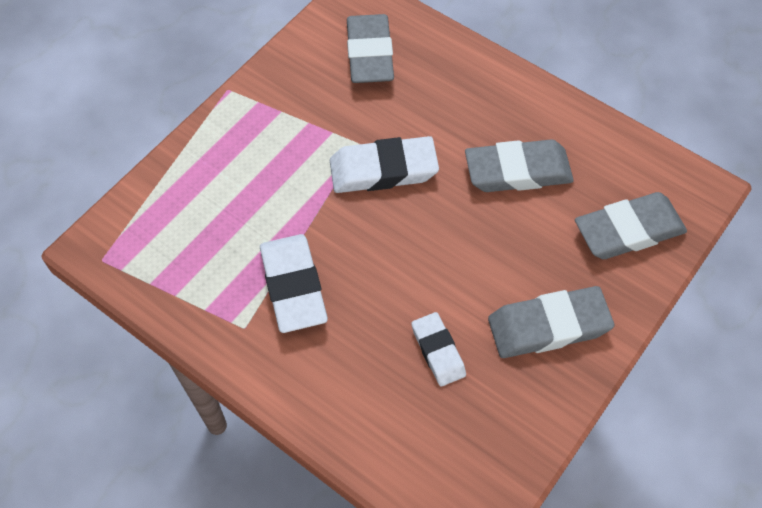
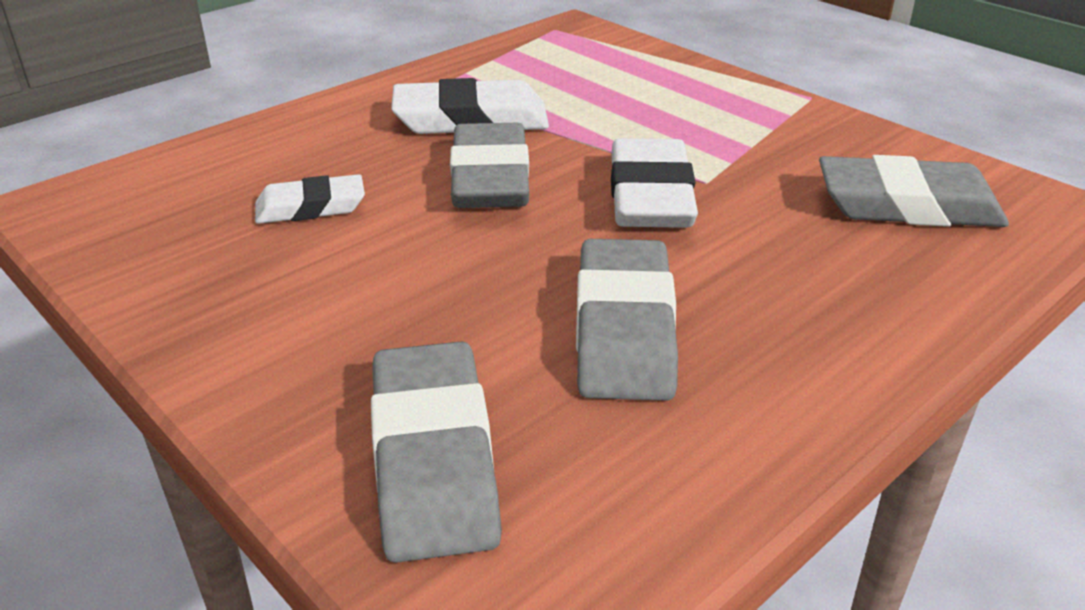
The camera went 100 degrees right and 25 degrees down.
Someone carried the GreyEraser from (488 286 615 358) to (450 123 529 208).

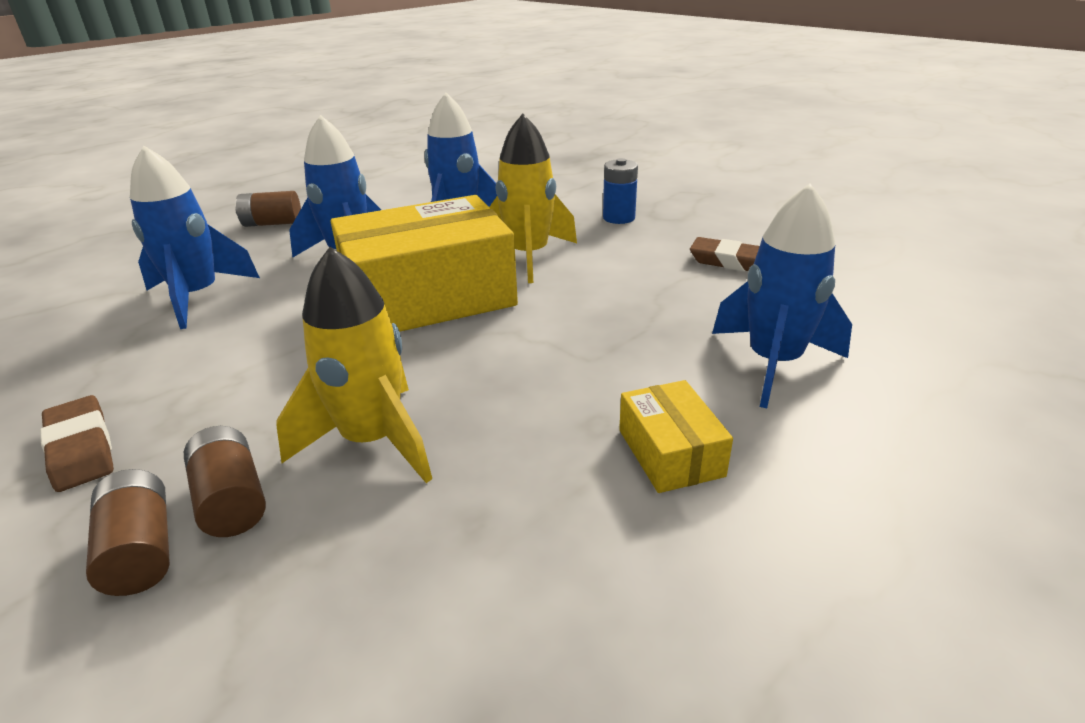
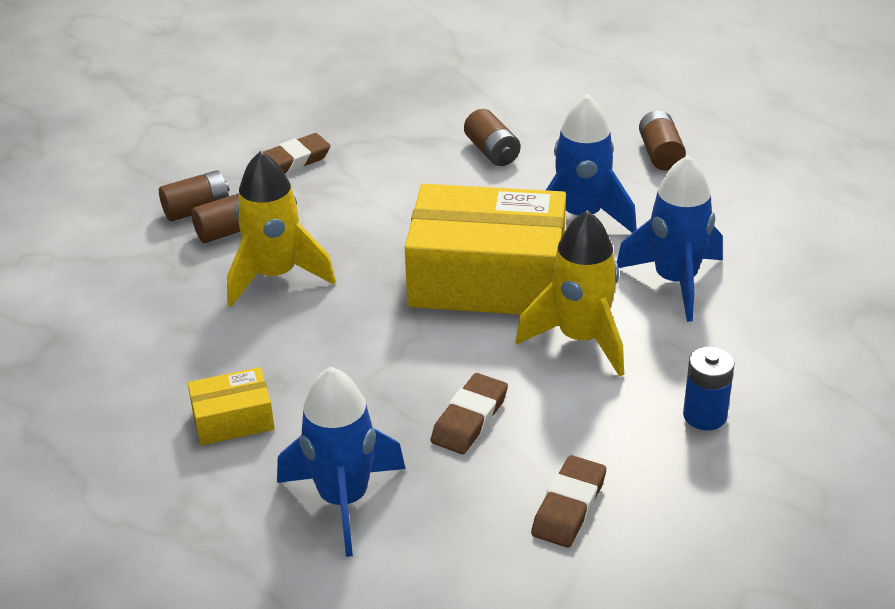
The camera went 90 degrees right and 5 degrees up.
Someone put down the DarkBrownEraser at (430 373 508 454).
Someone swapped the BlueSpaceship at (130 146 260 329) for the DarkBrownBattery at (464 109 521 166).
Someone rotated the YellowPackage at (331 195 518 331) by 60 degrees counterclockwise.

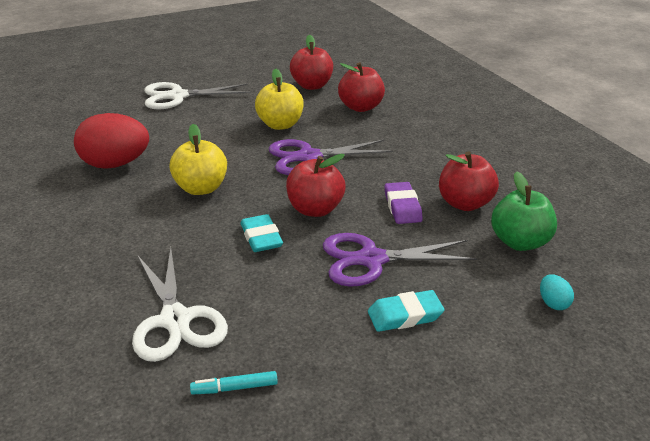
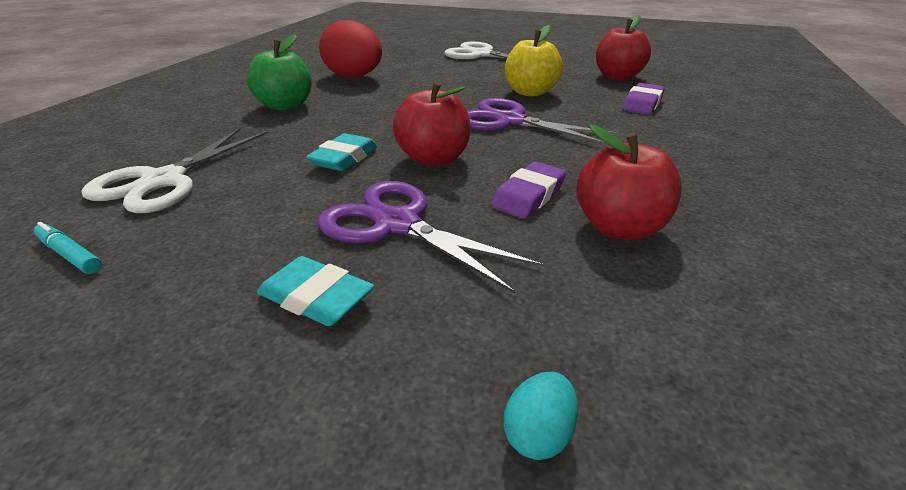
The camera went 45 degrees right and 0 degrees up.
Someone took away the YellowAppleFruit at (169 124 227 195).
Someone carried the GreenAppleFruit from (491 171 557 251) to (246 34 312 111).
Someone swapped the RedAppleFruit at (338 62 385 112) for the VioletEraser at (622 83 665 115).

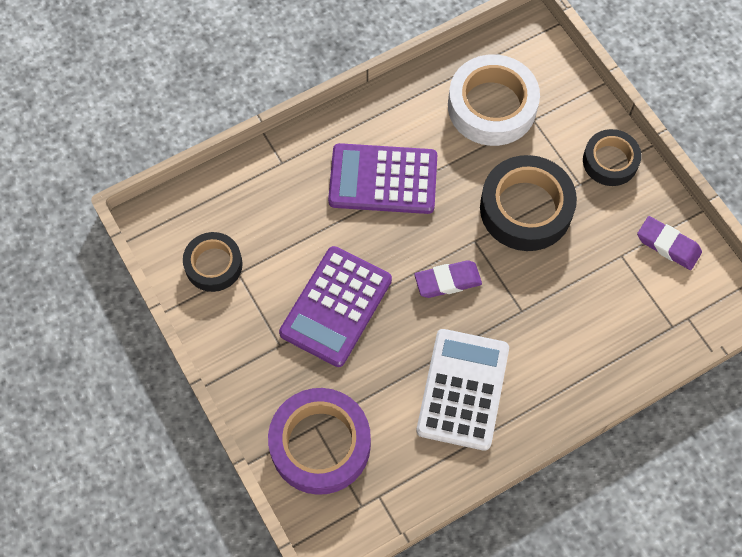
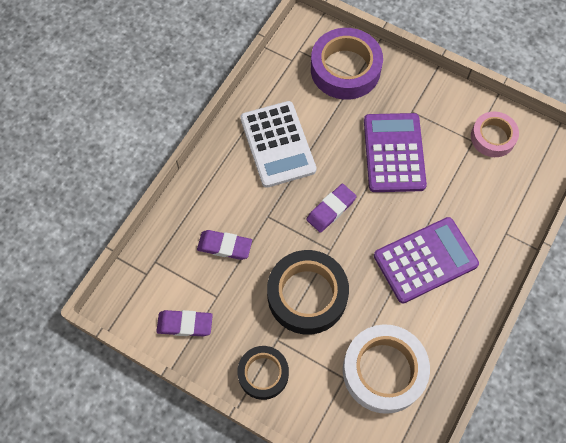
The camera went 150 degrees right and 0 degrees up.
Someone put down the VioletEraser at (197 230 252 260).
Someone repainted the EbonyTape at (183 232 243 292), which became the RosyTape at (471 111 519 157).

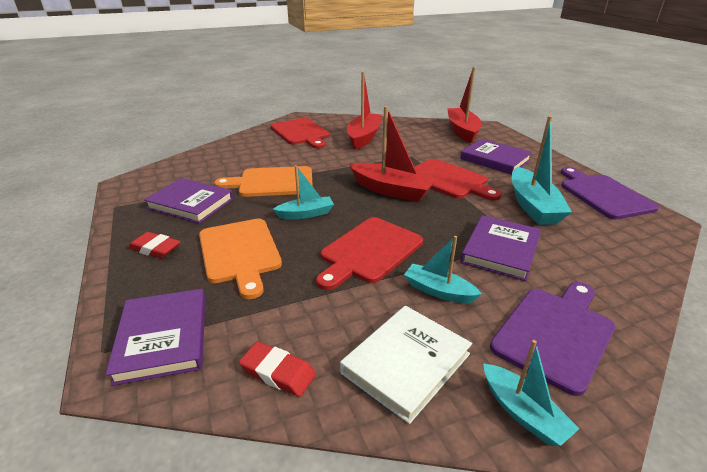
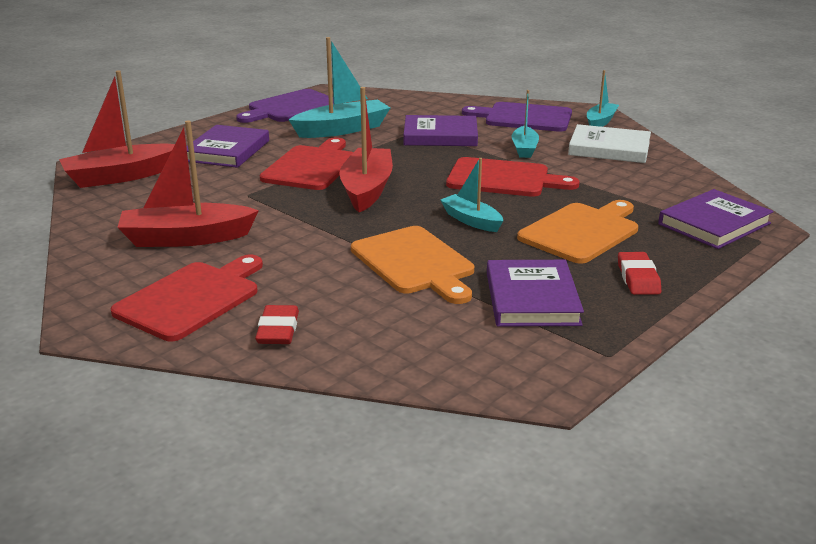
The camera went 115 degrees left and 5 degrees down.
Someone carried the RedEraser from (239 342 316 397) to (255 305 299 344).

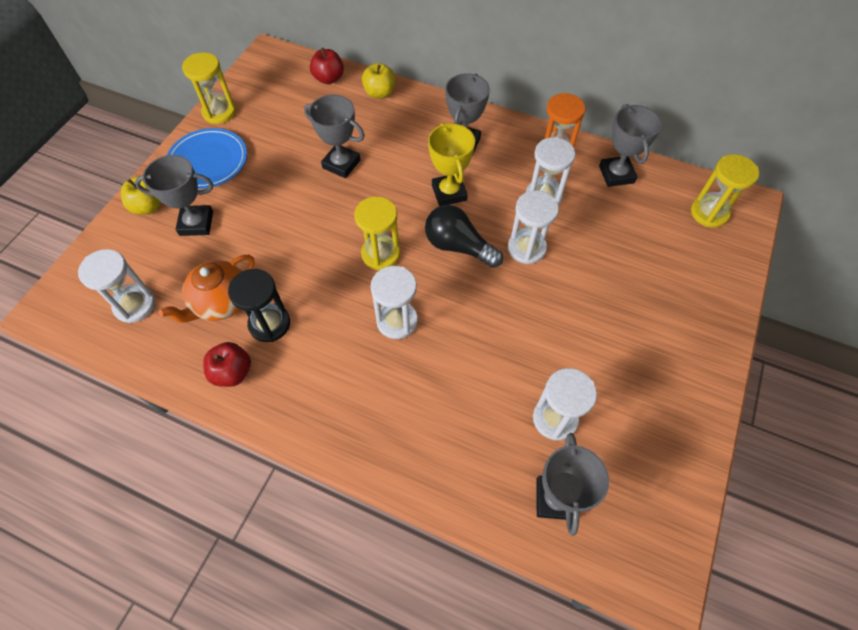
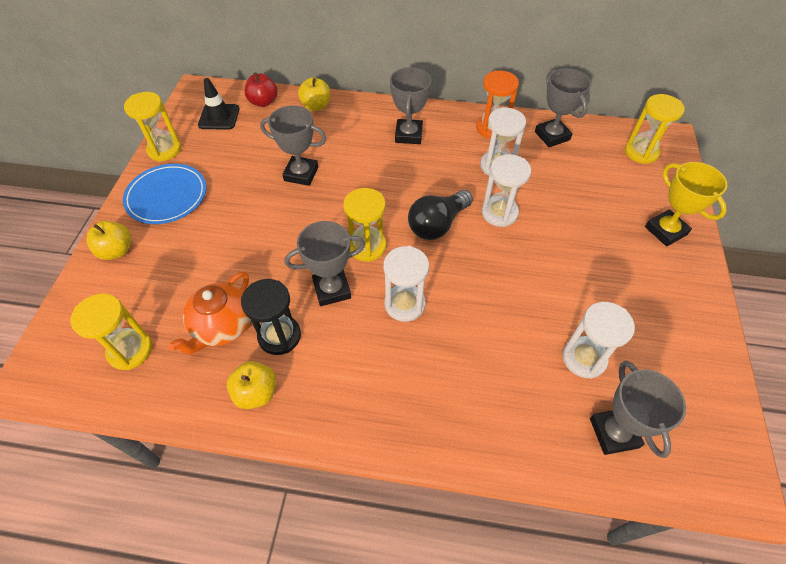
The camera went 15 degrees left and 5 degrees down.
Someone put down the EbonySafetyCone at (198 78 239 130).
Someone carried the GreyPrizeCup from (135 155 213 236) to (285 221 366 306).
Someone carried the YellowPrizeCup from (428 123 475 206) to (645 162 727 246).
Someone repainted the SnowWhiteSandglass at (78 249 155 323), which became the YellowSandglass at (71 293 152 370).
Someone repainted the RedAppleFruit at (203 342 251 387), which became the YellowAppleFruit at (227 361 276 409).
Someone rotated the EbonyBulb at (425 205 503 268) by 60 degrees counterclockwise.

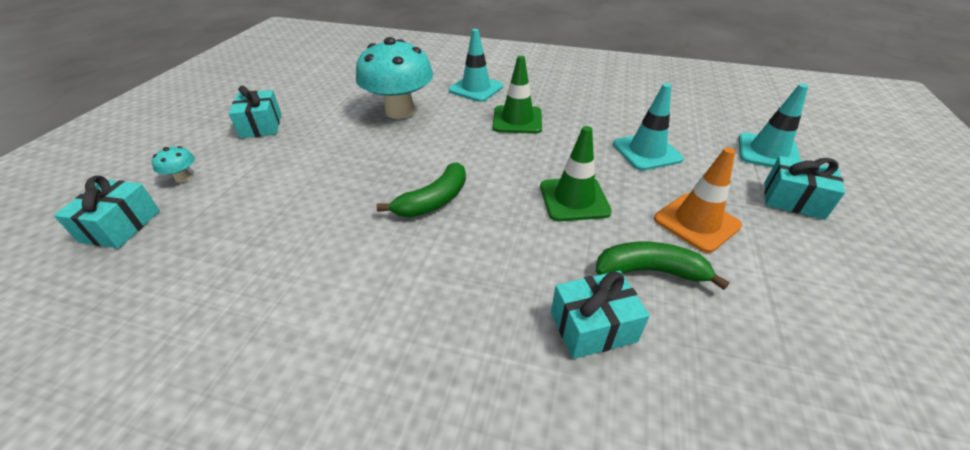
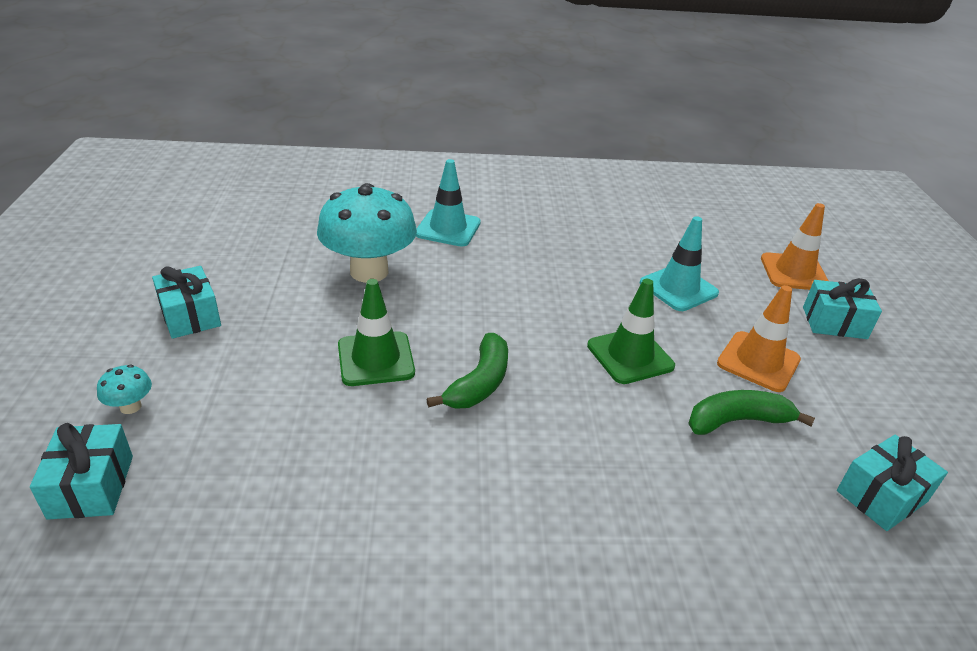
The camera went 20 degrees left and 5 degrees down.
Someone carried the GreenSafetyCone from (493 56 542 134) to (338 279 415 386).
Someone carried the TealPresent from (551 271 650 359) to (837 435 948 531).
Someone repainted the TealSafetyCone at (739 84 808 168), which became the BrightOrangeSafetyCone at (761 203 828 290).

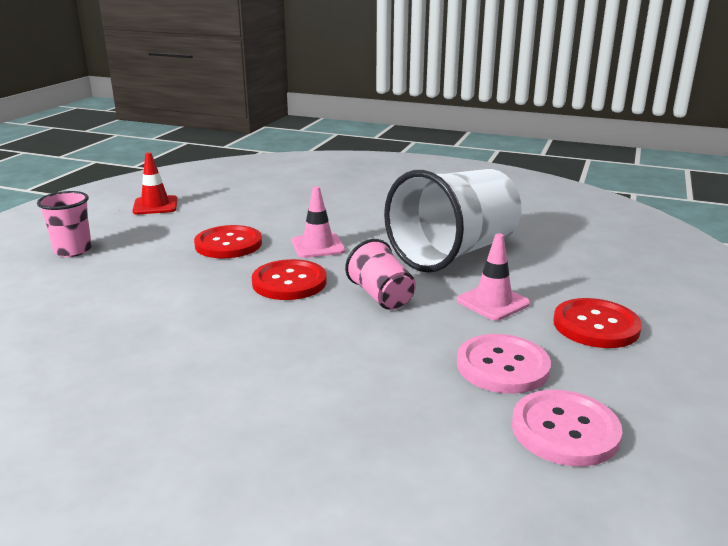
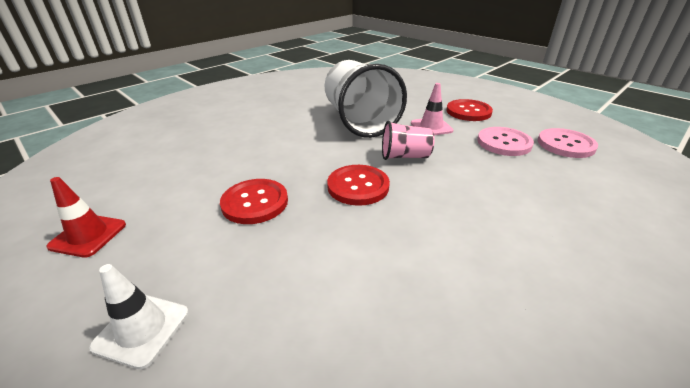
The camera went 65 degrees left and 10 degrees up.
Someone took away the RosySafetyCone at (292 186 345 258).
Someone swapped the RosyCup at (37 191 92 257) for the SnowWhiteSafetyCone at (89 264 189 369).

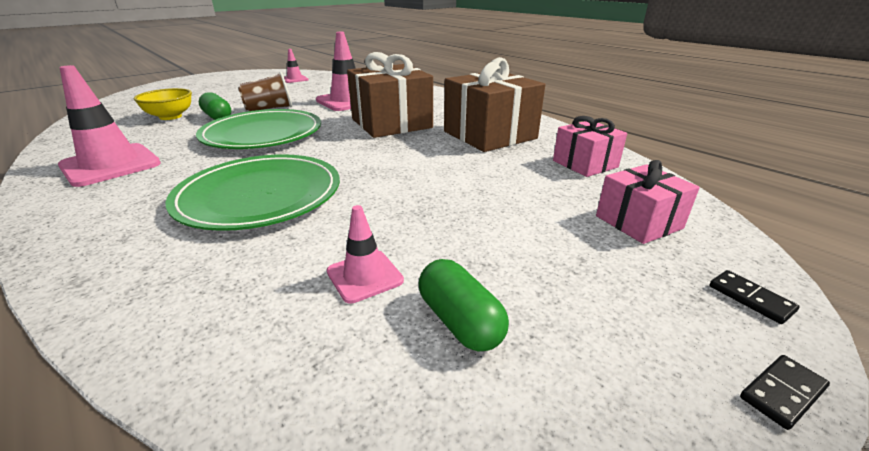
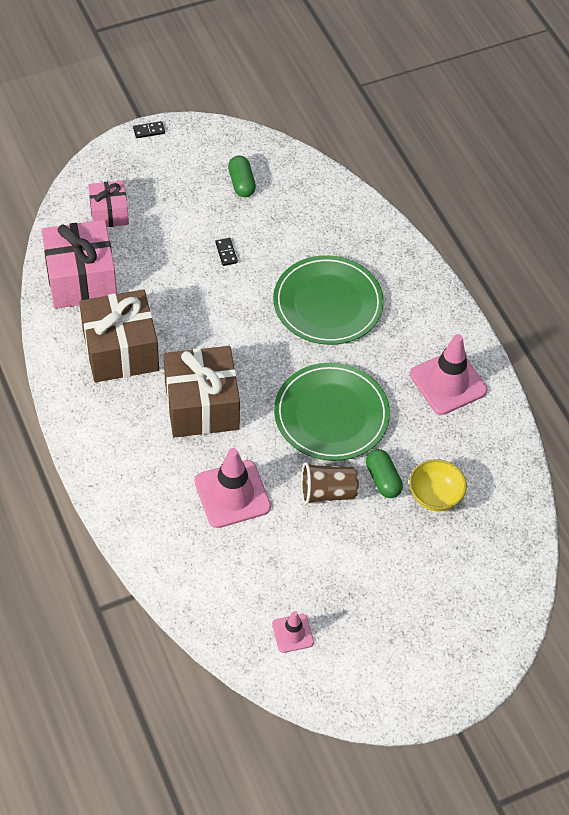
The camera went 165 degrees left and 25 degrees up.
Someone took away the RosySafetyCone at (327 205 404 304).
Someone carried the EbonyDomino from (709 270 800 324) to (215 238 238 266).
Someone scaled the RosyPresent at (553 116 627 177) by 1.75.

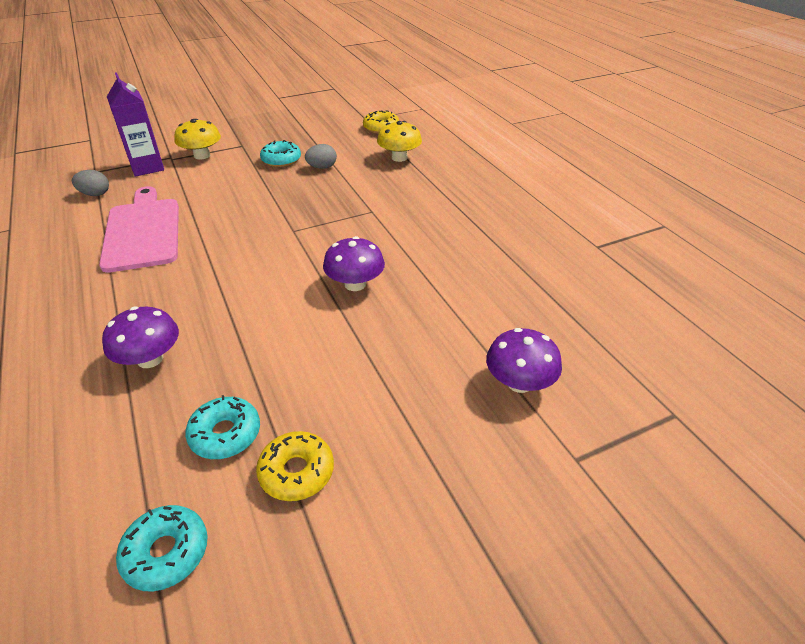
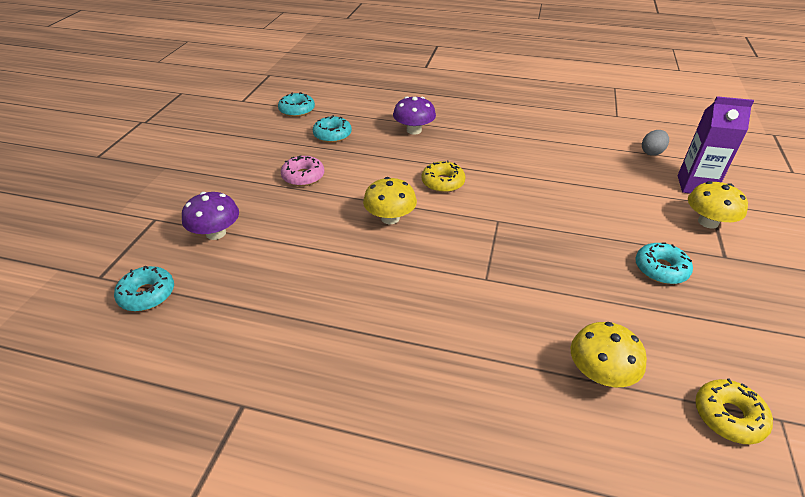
The camera went 130 degrees right and 0 degrees up.
Someone took away the RosyChoppingBoard at (99 186 179 273).
Someone took away the GreyEggShape at (305 144 337 169).
Someone put down the TealDonut at (114 266 174 311).
Someone put down the RosyDonut at (281 155 324 186).
Someone carried the YellowDonut from (256 431 334 501) to (422 160 466 193).
Someone repainted the VioletMushroom at (323 236 385 291), which became the YellowMushroom at (363 177 417 224).

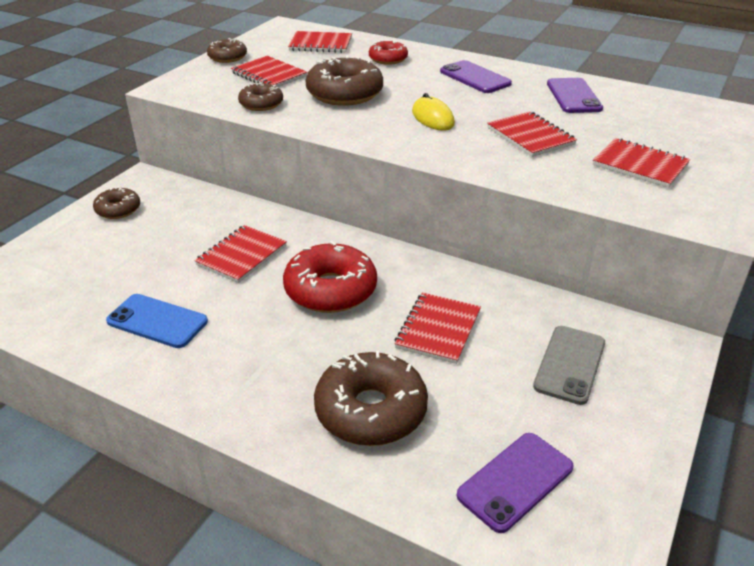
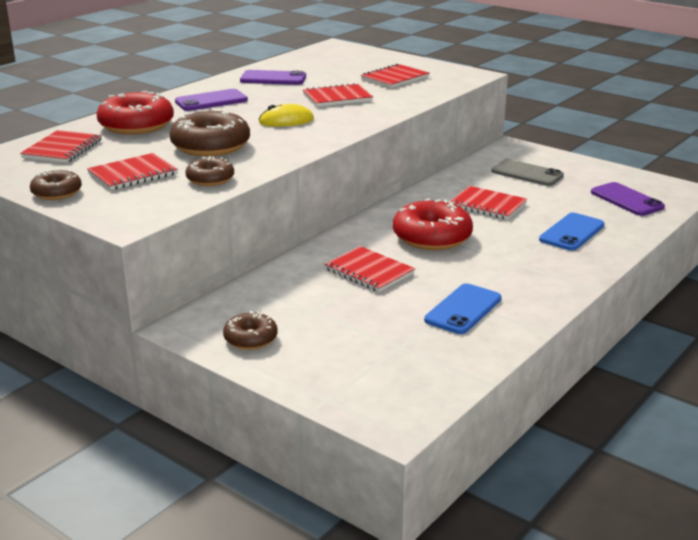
The camera went 80 degrees left and 10 degrees down.
Someone swapped the DarkBrownDonut at (314 351 428 446) for the BlueMobilePhone at (539 213 605 251).
Someone scaled the RedDonut at (369 40 408 65) by 1.78.

